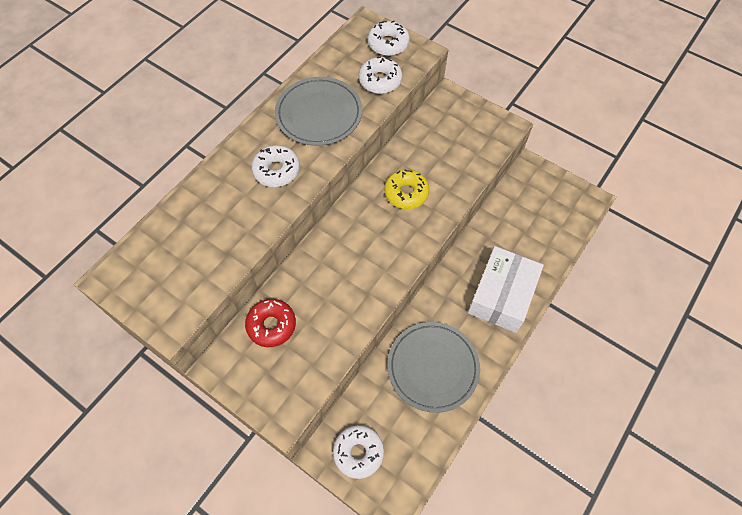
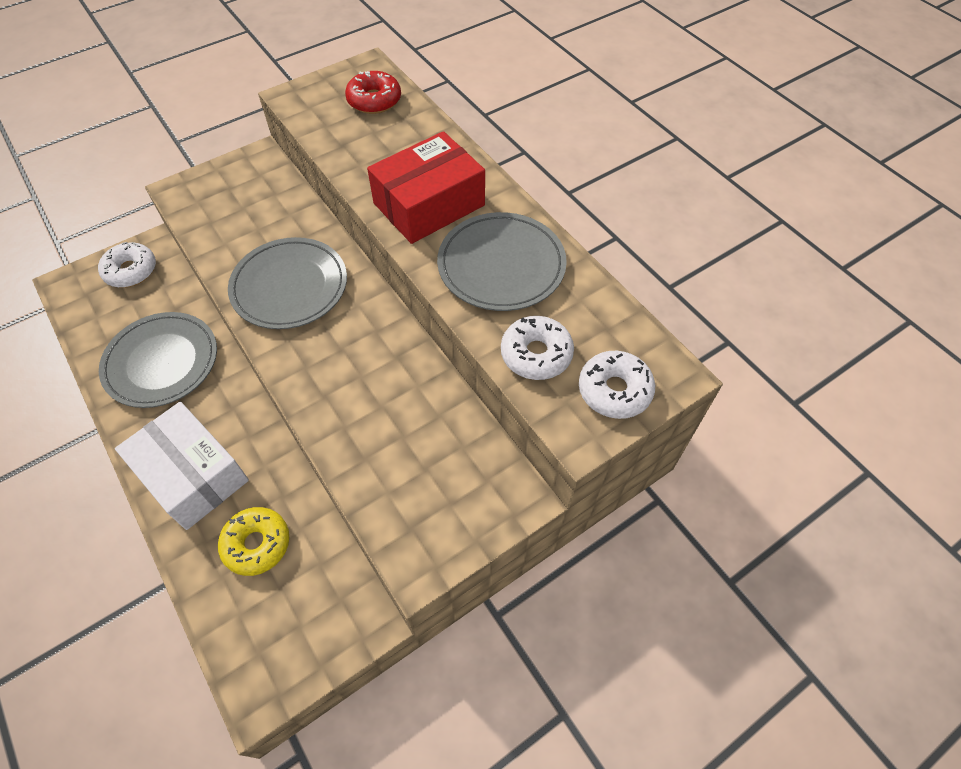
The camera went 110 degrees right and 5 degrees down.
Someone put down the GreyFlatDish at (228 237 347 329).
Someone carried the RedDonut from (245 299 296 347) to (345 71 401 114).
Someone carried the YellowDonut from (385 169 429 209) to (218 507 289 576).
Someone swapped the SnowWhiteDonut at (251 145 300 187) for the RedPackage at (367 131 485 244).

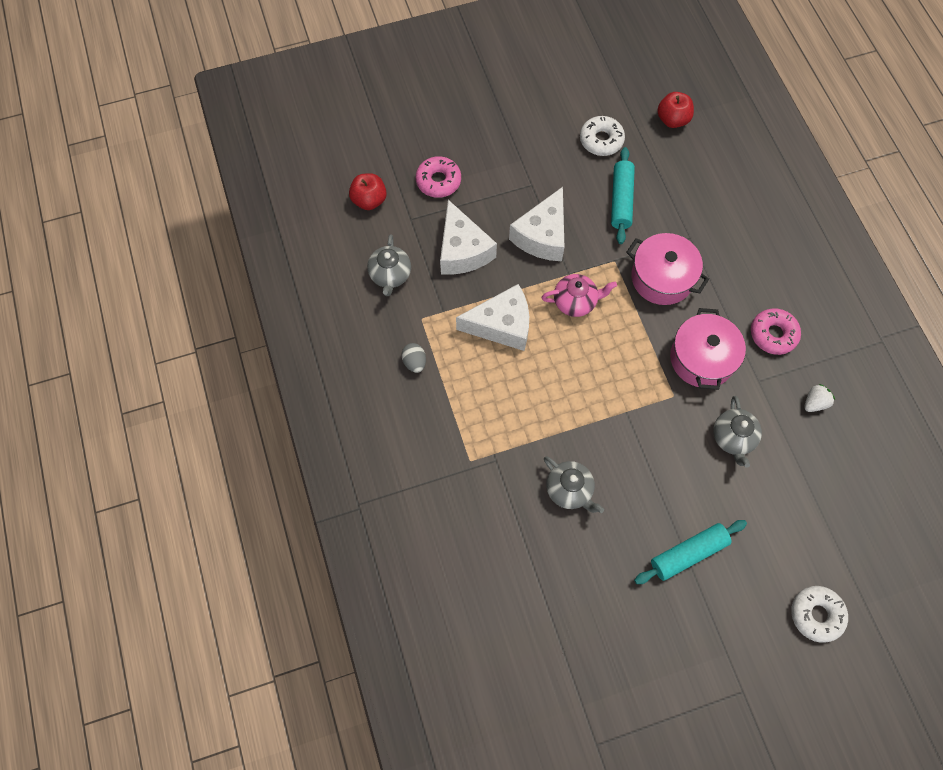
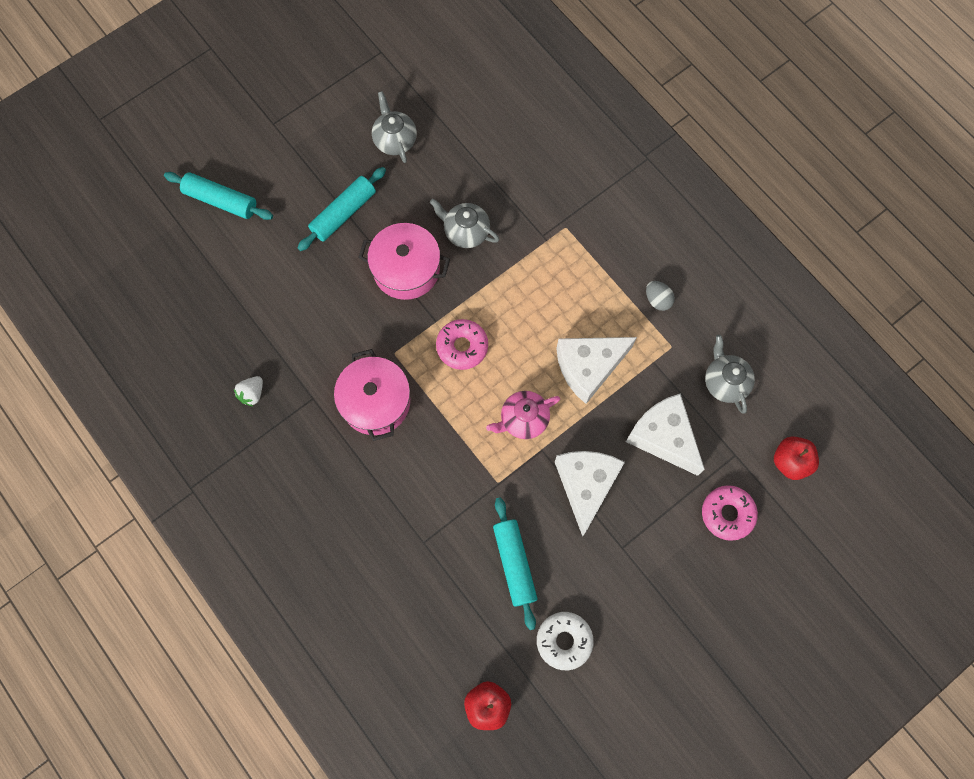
The camera went 160 degrees right and 5 degrees up.
Someone carried the RosyCookingPot from (626 233 709 305) to (358 223 450 300).
Someone carried the GreyTeaPot from (713 396 762 468) to (372 91 417 163).
Someone carried the RosyDonut from (751 308 801 355) to (436 319 488 370).
Someone swapped the SnowWhiteDonut at (791 586 848 643) for the TealPastryRoller at (164 172 273 220).

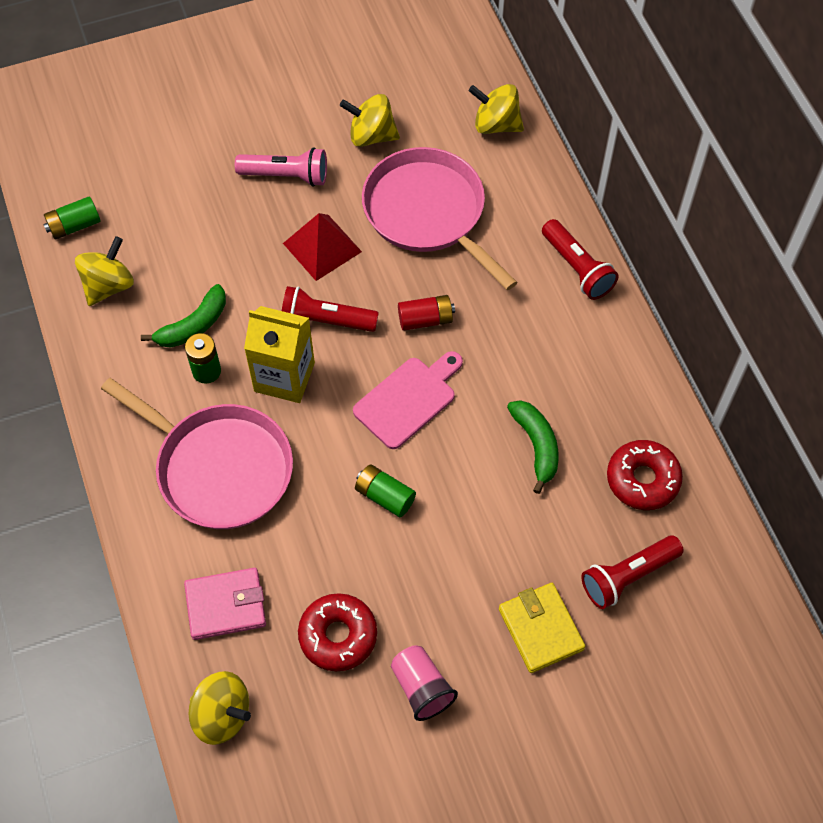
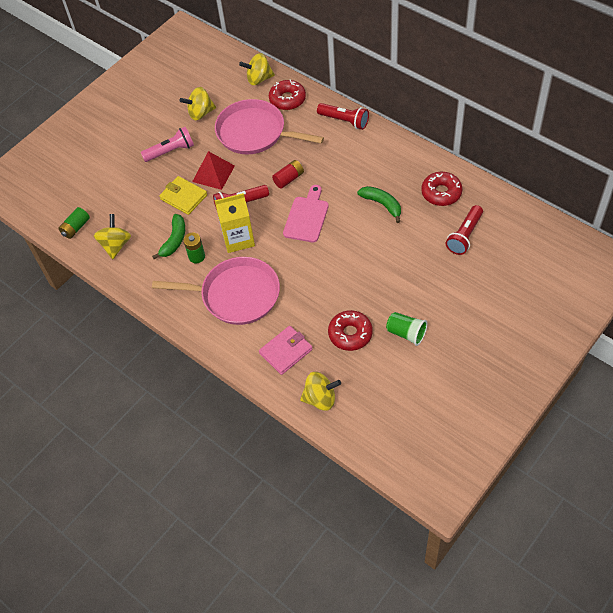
The camera went 25 degrees left and 5 degrees down.
Someone took away the GreenBattery at (355 464 416 517).
Someone put down the RedDonut at (269 79 306 110).
Someone carried the YellowWallet from (499 583 586 673) to (159 176 207 215).
Someone repainted the RosyCup at (391 645 458 721), which became the GreenCup at (386 312 427 346).

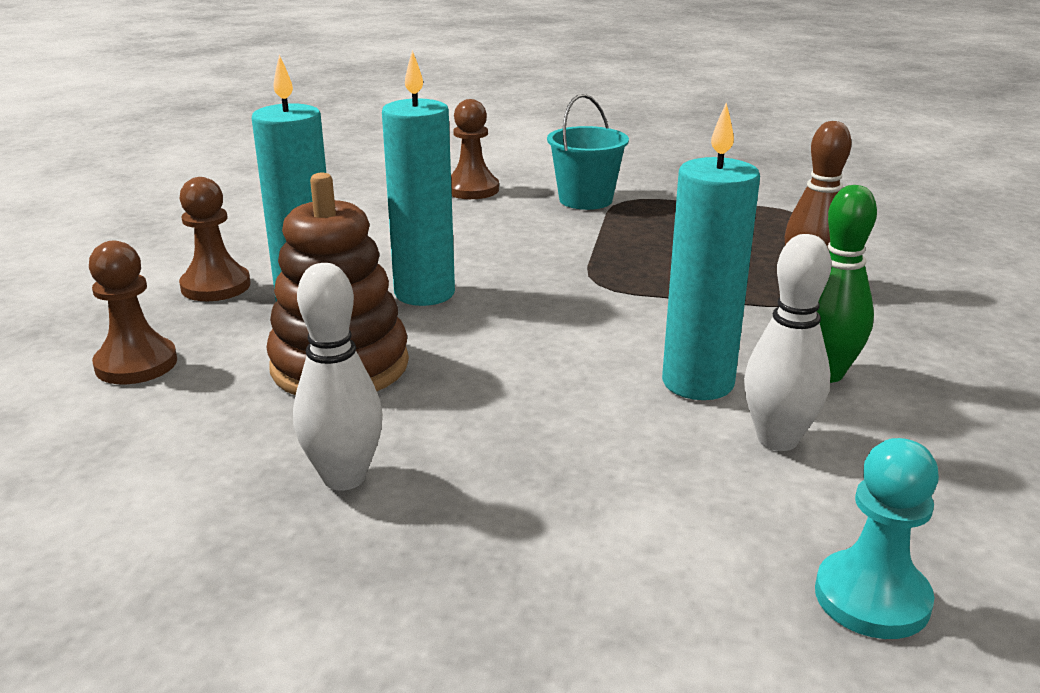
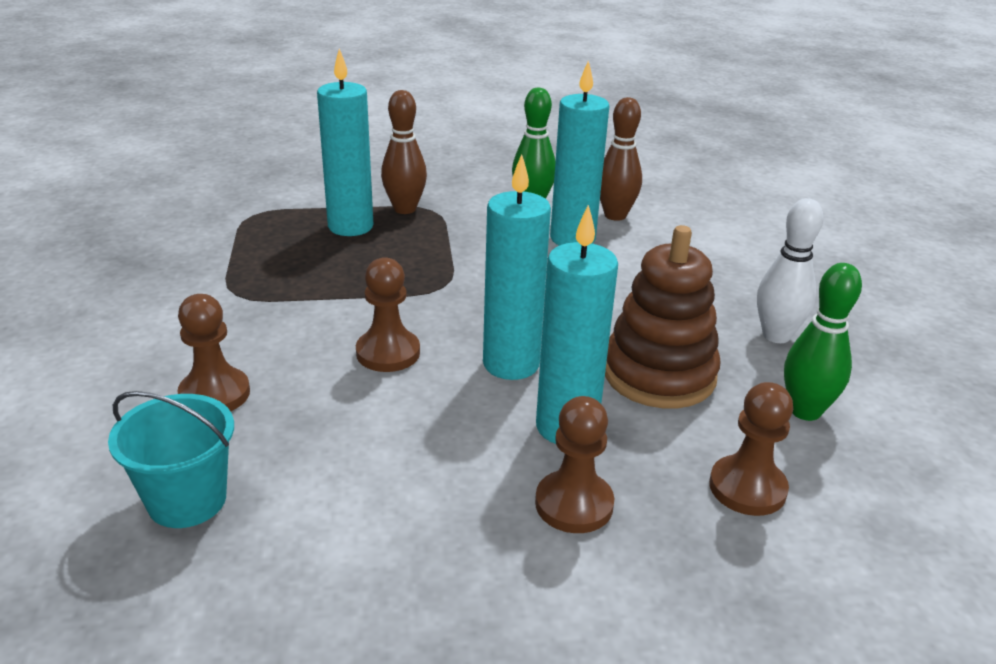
The camera went 110 degrees left and 5 degrees up.
Someone took away the TealPawn at (815 438 939 639).
Someone put down the TealPillarCandle at (317 48 374 236).
Someone put down the DarkBrownPawn at (356 257 420 372).
Someone put down the GreenBowlingPin at (784 263 862 421).
Someone carried the TealSandBucket from (547 94 629 210) to (108 391 234 528).
Someone repainted the SnowWhiteBowlingPin at (744 234 831 451), which became the DarkBrownBowlingPin at (600 97 642 221).

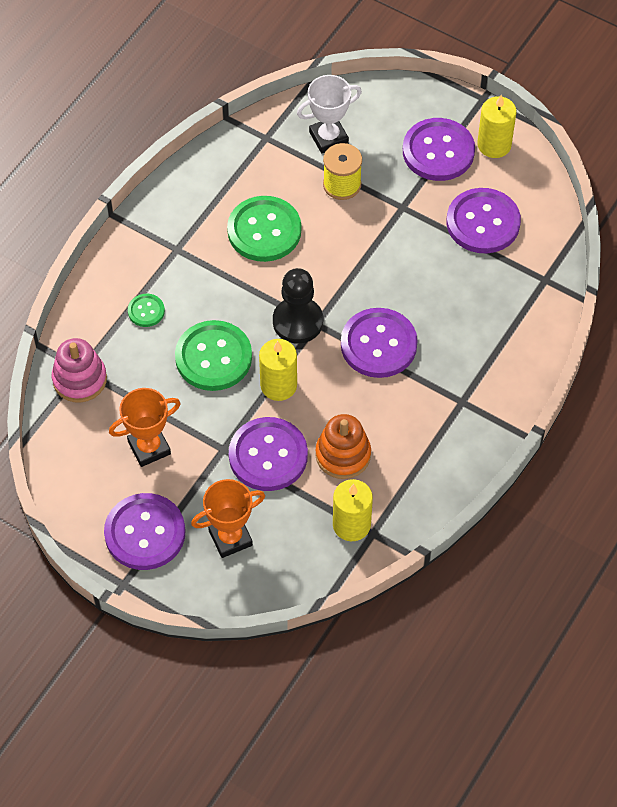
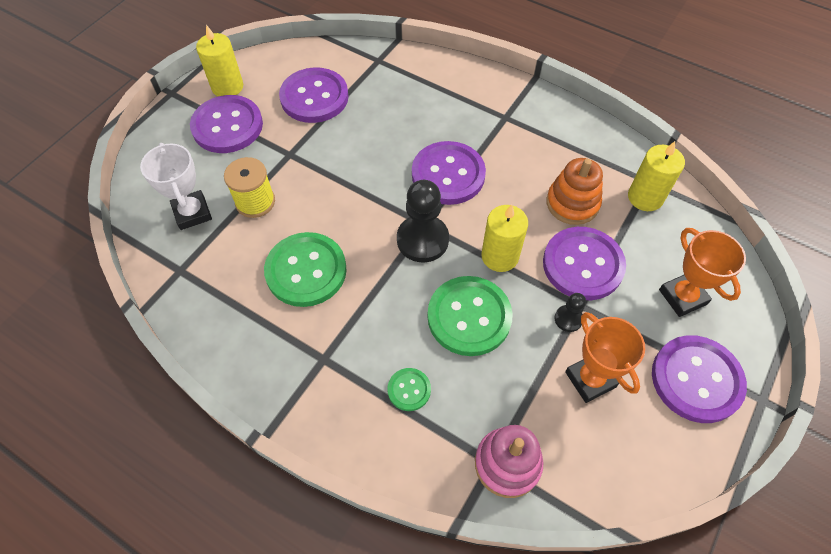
The camera went 90 degrees left and 0 degrees up.
Someone put down the EbonyPawn at (555 293 586 332).

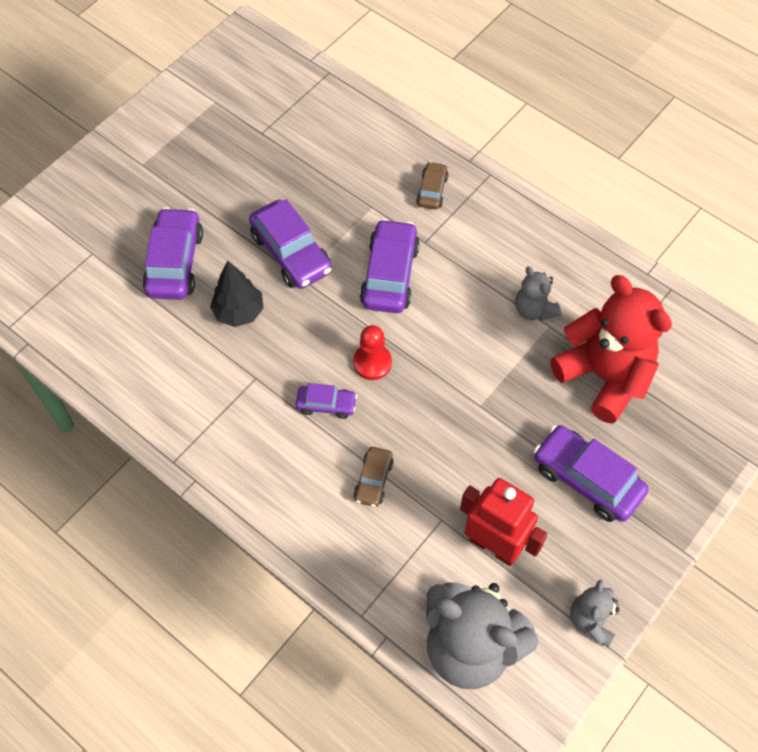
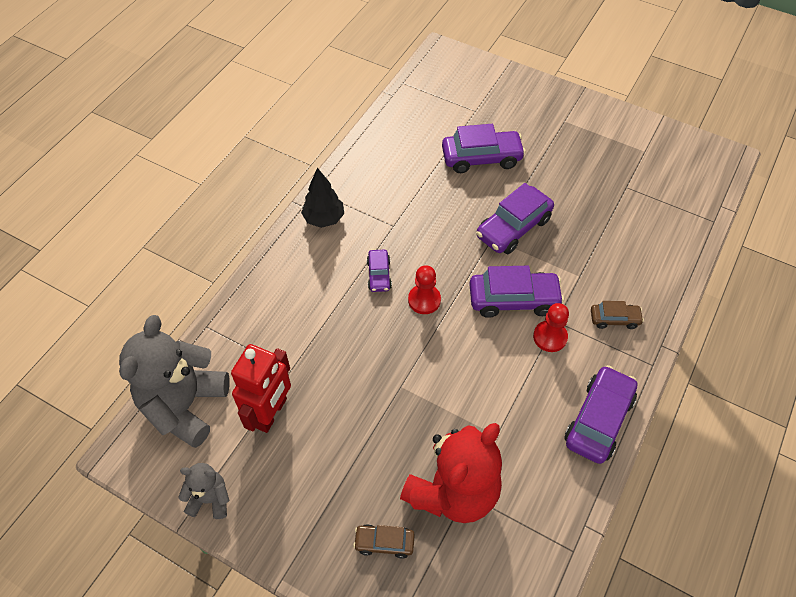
The camera went 80 degrees right and 5 degrees down.
Someone took away the GreyTeddyBear at (515 267 561 321).
Someone put down the RedPawn at (533 303 569 352).
Someone carried the EbonyFirTree from (210 260 264 327) to (301 168 344 228).
Someone carried the DarkBrownCar from (354 447 394 507) to (353 524 415 559).
Someone carried the VioletCar from (534 425 648 522) to (564 365 637 464).

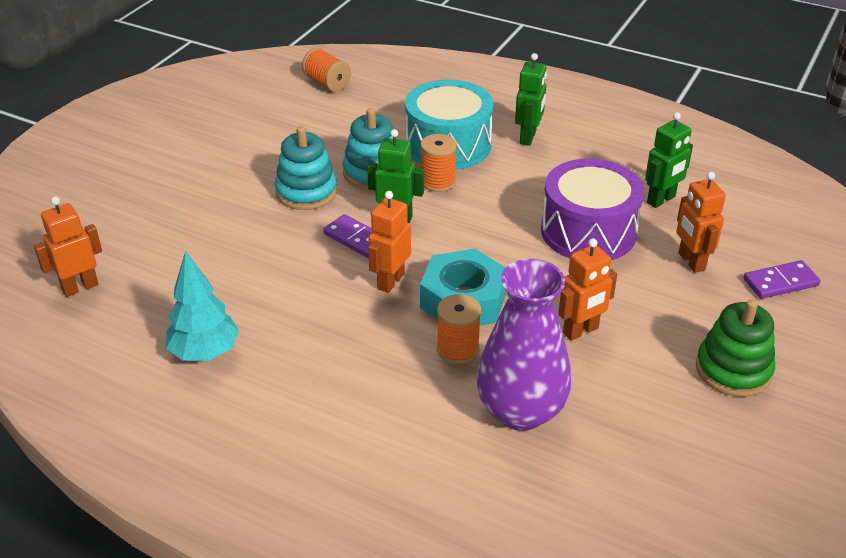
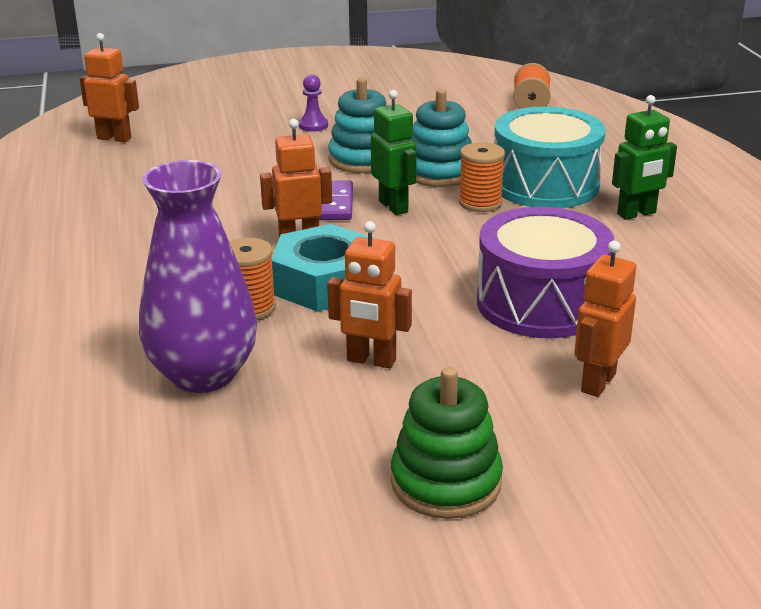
The camera went 50 degrees right and 10 degrees down.
Someone took away the TealFirTree at (166 251 240 361).
Someone took away the GreenRobot at (645 112 693 208).
Someone took away the VioletDomino at (743 260 820 299).
Someone put down the VioletPawn at (299 74 328 132).

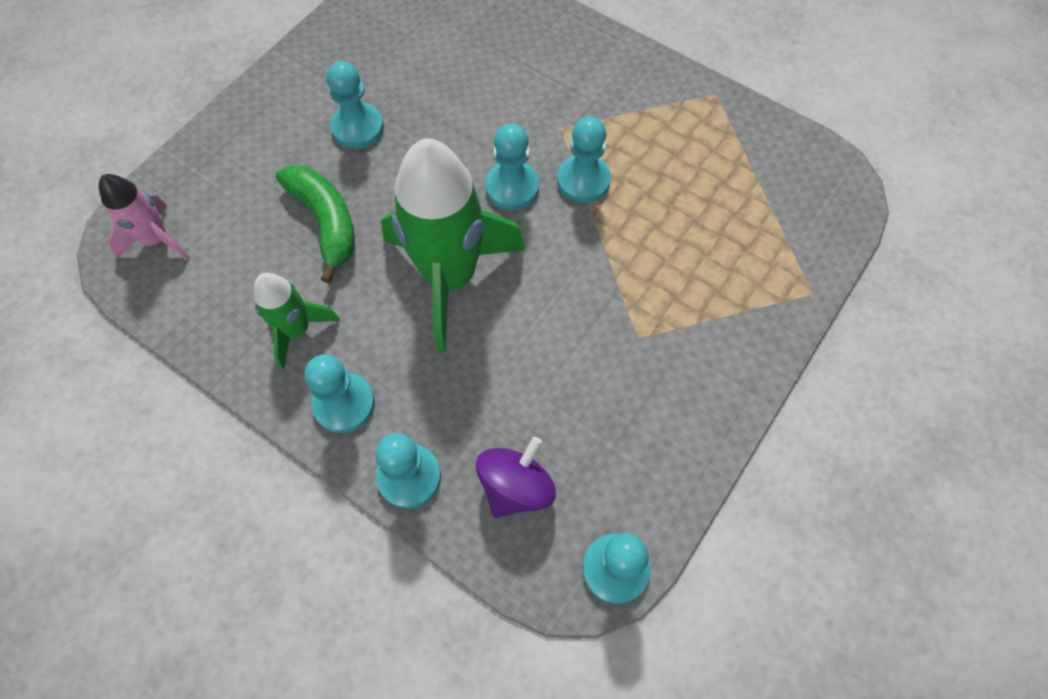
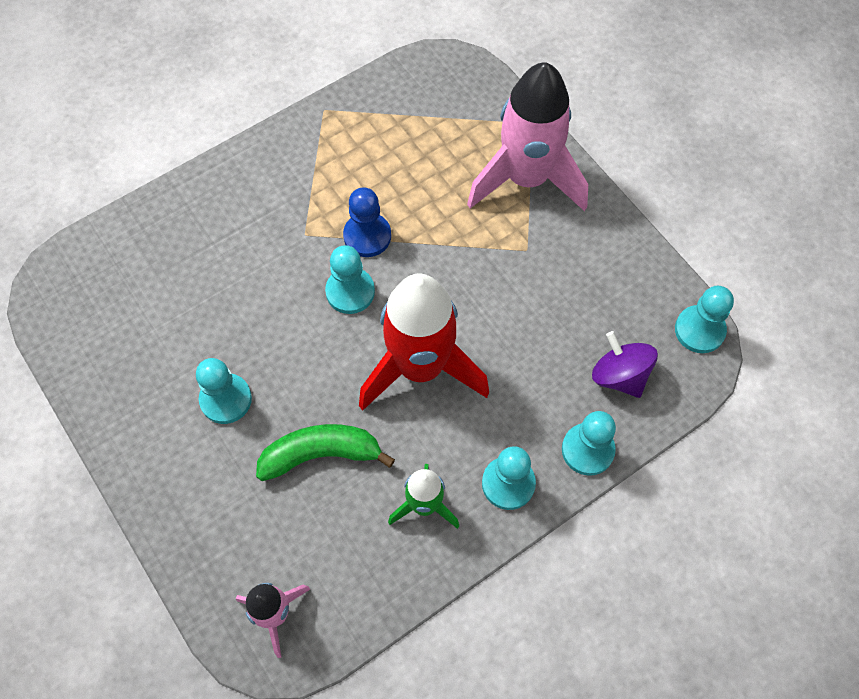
The camera went 70 degrees left and 0 degrees up.
Someone put down the RosySpaceship at (467 62 588 211).
Someone repainted the GreenSpaceship at (381 139 525 353), which became the RedSpaceship at (359 274 489 411).
Someone repainted the TealPawn at (557 117 611 203), which became the BluePawn at (343 187 391 257).

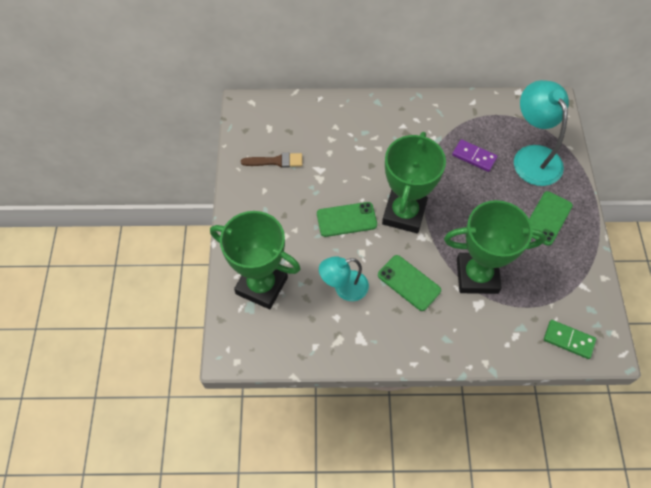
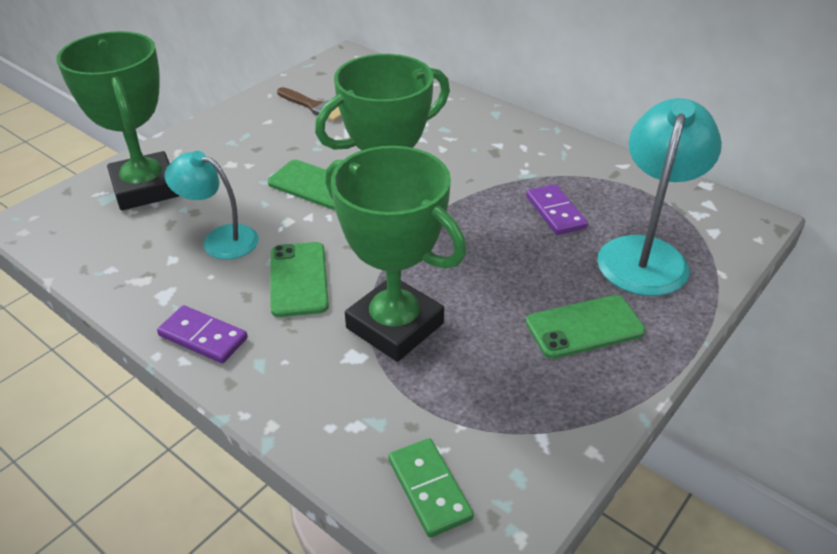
The camera went 40 degrees right and 20 degrees down.
Someone put down the VioletDomino at (157 305 248 363).

